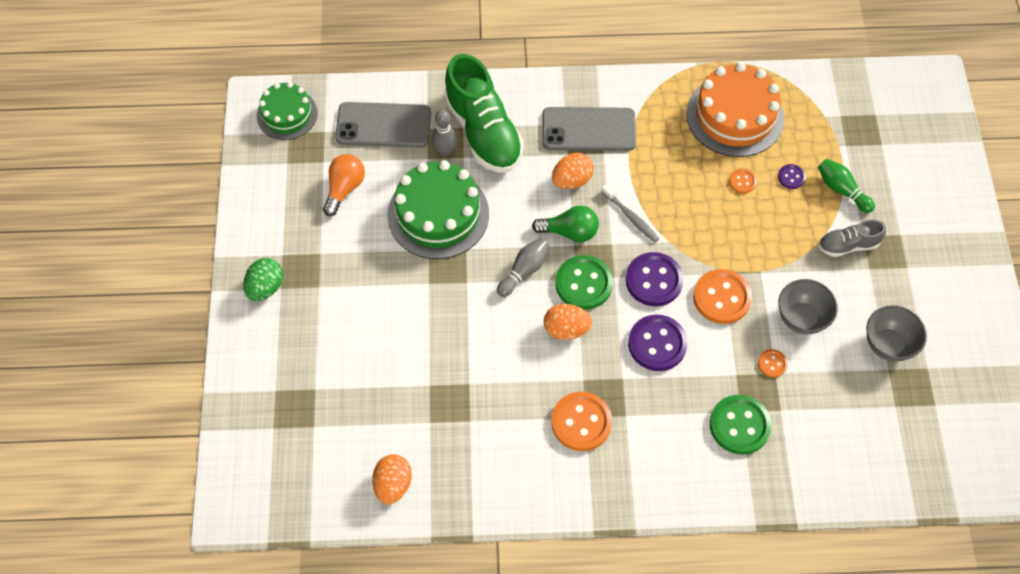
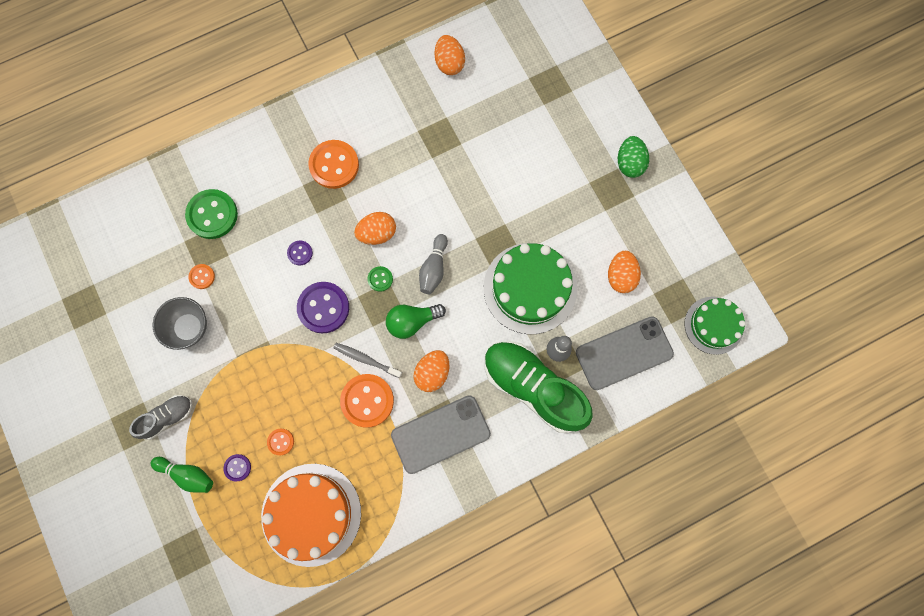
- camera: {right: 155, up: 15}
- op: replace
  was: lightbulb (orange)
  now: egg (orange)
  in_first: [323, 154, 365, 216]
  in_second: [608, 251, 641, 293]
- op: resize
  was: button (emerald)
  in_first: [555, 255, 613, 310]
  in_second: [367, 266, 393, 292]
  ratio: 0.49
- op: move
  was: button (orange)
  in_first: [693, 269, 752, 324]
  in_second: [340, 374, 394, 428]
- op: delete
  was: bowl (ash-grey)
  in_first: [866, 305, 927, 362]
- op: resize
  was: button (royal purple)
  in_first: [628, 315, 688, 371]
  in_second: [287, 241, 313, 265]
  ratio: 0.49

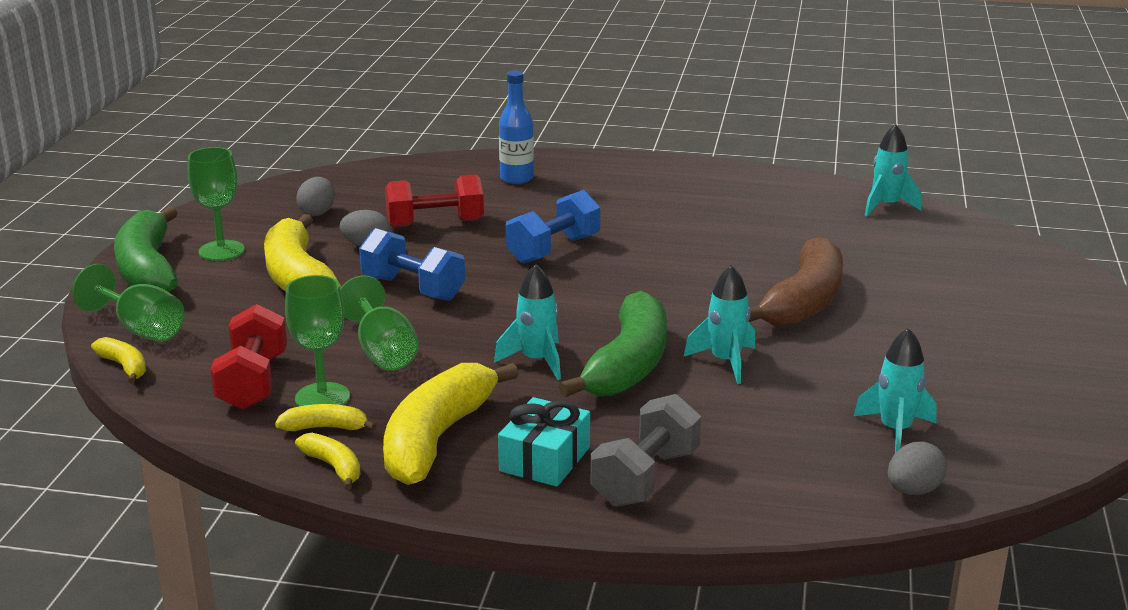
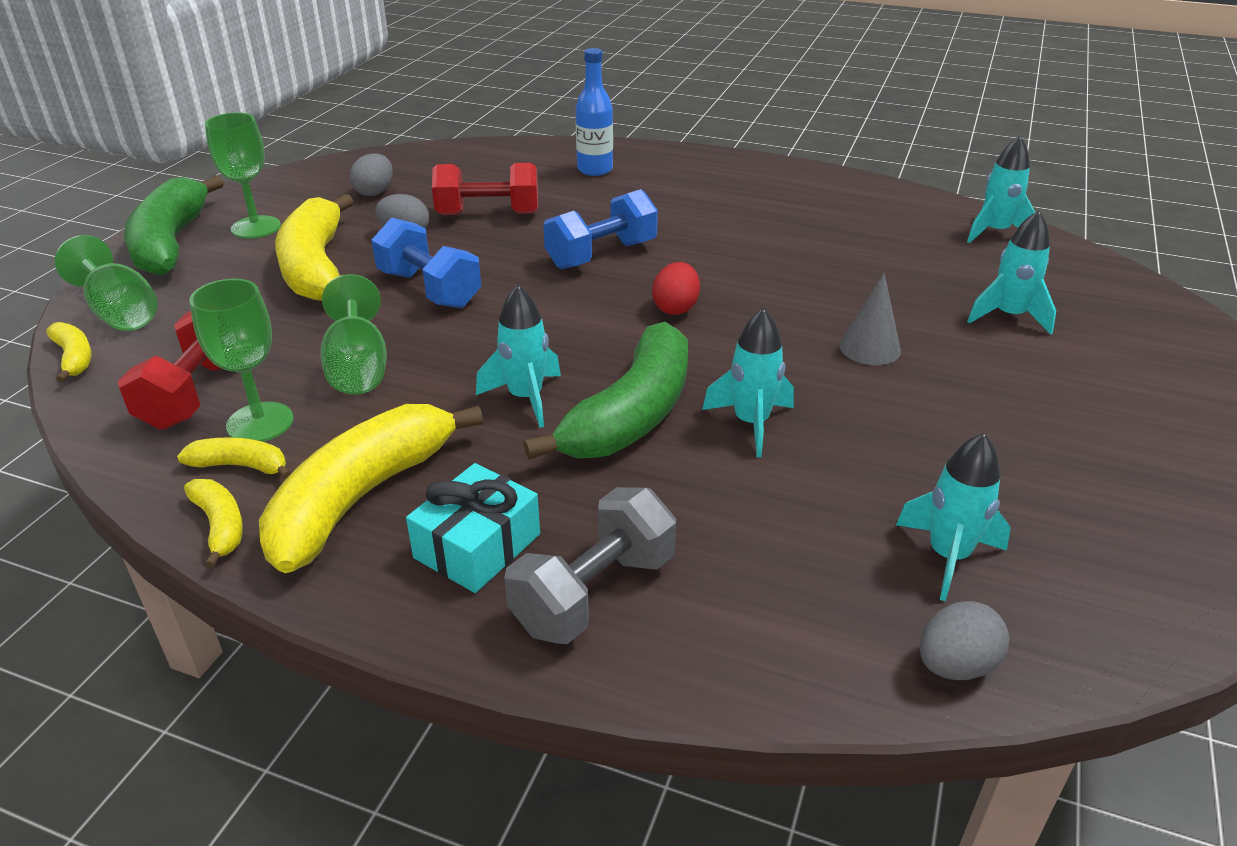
- camera: {right: 10, up: 10}
- op: replace
  was: banana fruit (russet)
  now: cone (ash-grey)
  in_first: [748, 237, 843, 327]
  in_second: [840, 273, 901, 365]
- op: insert
  now: toy rocket (turquoise)
  in_second: [967, 211, 1056, 335]
- op: insert
  now: egg (scarlet)
  in_second: [652, 262, 700, 315]

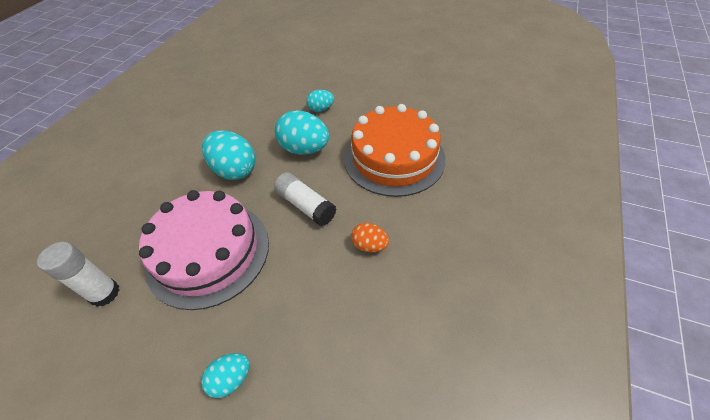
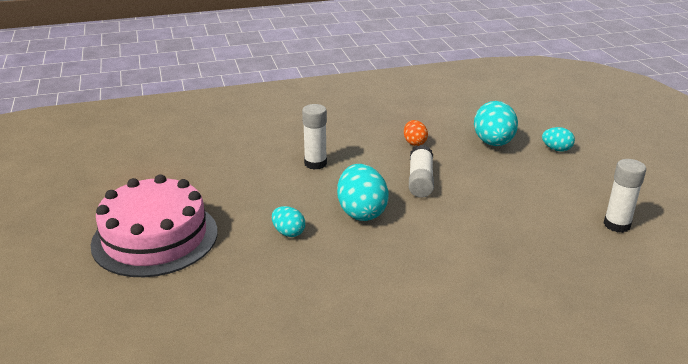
- camera: {right: -130, up: -20}
- op: replace
  was: gateau (orange)
  now: stick of glue (snow-white)
  in_first: [344, 104, 446, 197]
  in_second: [302, 104, 327, 170]
- op: move
  was: egg (turquoise)
  in_first: [202, 130, 256, 180]
  in_second: [474, 101, 518, 146]
- op: move
  was: gateau (rosy)
  in_first: [139, 190, 269, 310]
  in_second: [91, 174, 218, 277]

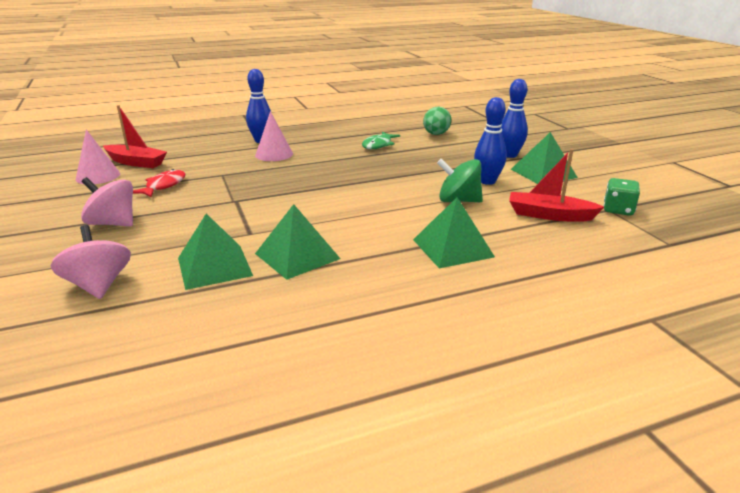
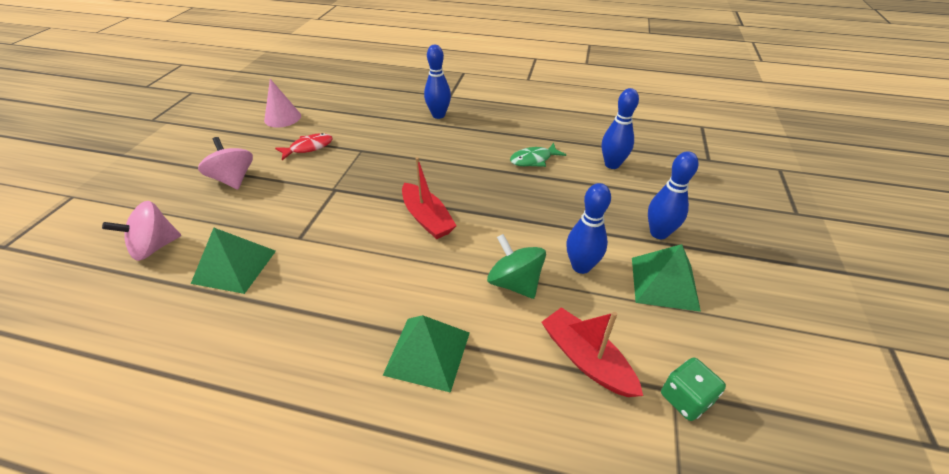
- camera: {right: 35, up: 15}
- op: move
  was: boat (scarlet)
  in_first: [103, 105, 167, 168]
  in_second: [402, 157, 457, 239]
- op: replace
  was: egg (emerald)
  now: tenpin (royal blue)
  in_first: [423, 107, 451, 135]
  in_second: [602, 88, 639, 169]
- op: delete
  was: cone (rosy)
  in_first: [255, 111, 293, 161]
- op: delete
  was: solid pyramid (emerald)
  in_first: [255, 204, 340, 280]
- op: rotate
  was: spinning top (rosy)
  in_first: [51, 225, 131, 299]
  in_second: [102, 201, 181, 261]
  clockwise: -135

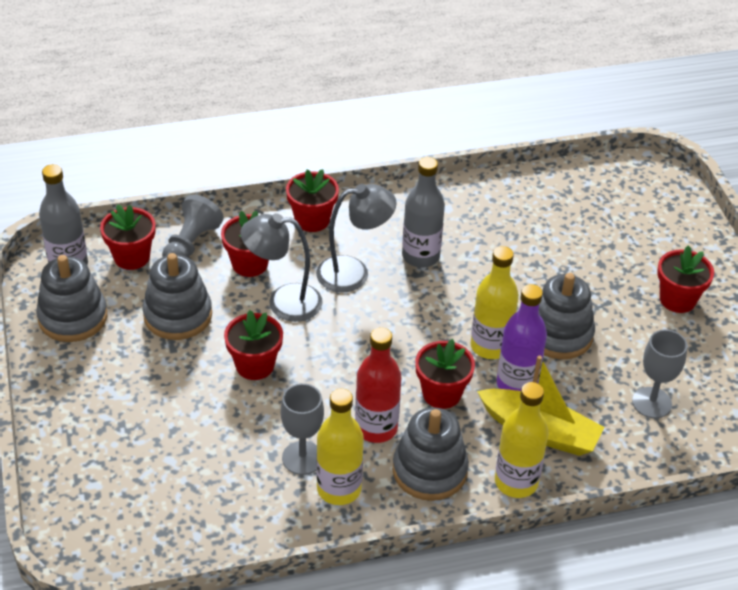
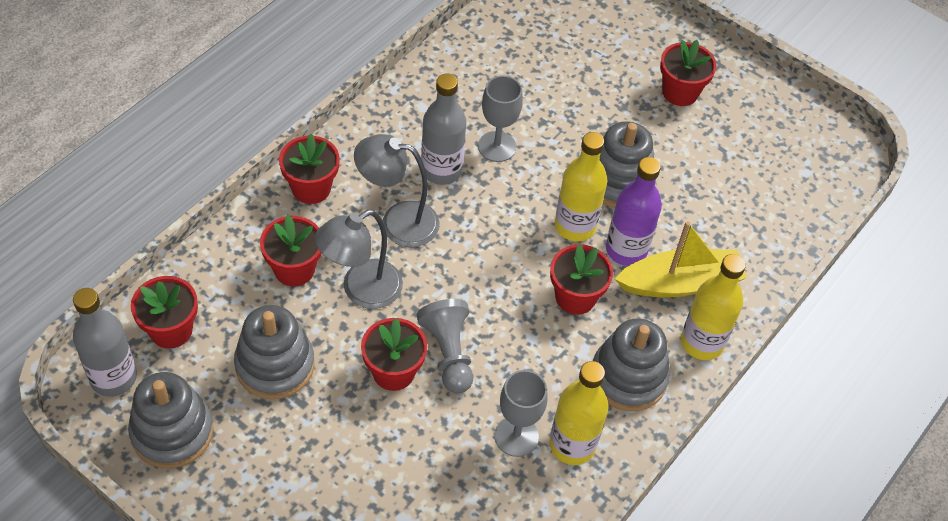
- camera: {right: -40, up: 10}
- op: rotate
  was: desk lamp (ash-grey)
  in_first: [316, 184, 397, 292]
  in_second: [354, 134, 440, 247]
  clockwise: -120
- op: move
  was: game pawn (ash-grey)
  in_first: [162, 195, 224, 258]
  in_second: [417, 299, 473, 394]
- op: delete
  was: bottle (scarlet)
  in_first: [355, 327, 401, 443]
- op: move
  was: wine glass (ash-grey)
  in_first: [632, 329, 687, 418]
  in_second: [478, 75, 523, 162]

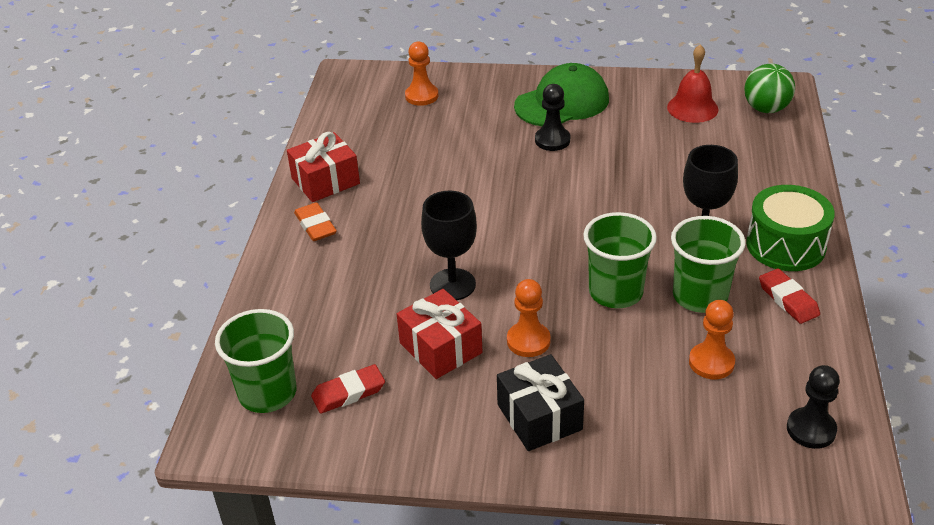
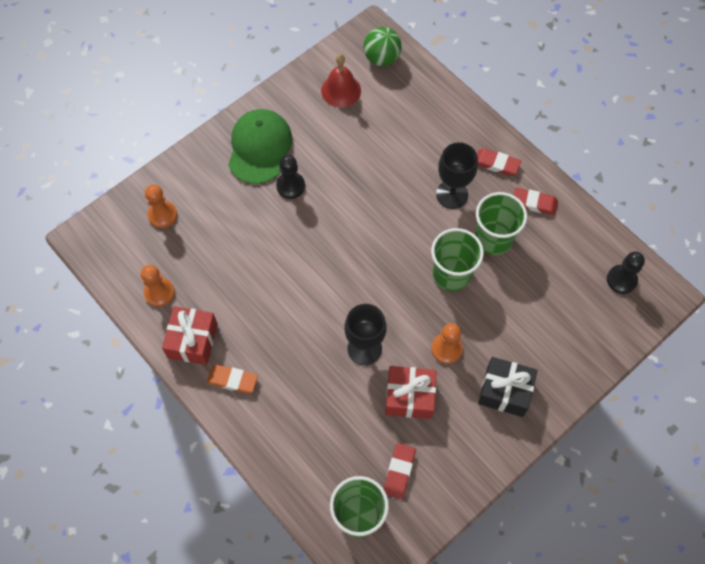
- camera: {right: -50, up: 25}
- op: replace
  was: toy drum (emerald)
  now: gum eraser (scarlet)
  in_first: [746, 185, 835, 271]
  in_second: [477, 148, 521, 176]
- op: move
  was: game pawn (orange)
  in_first: [689, 300, 735, 379]
  in_second: [141, 265, 175, 307]

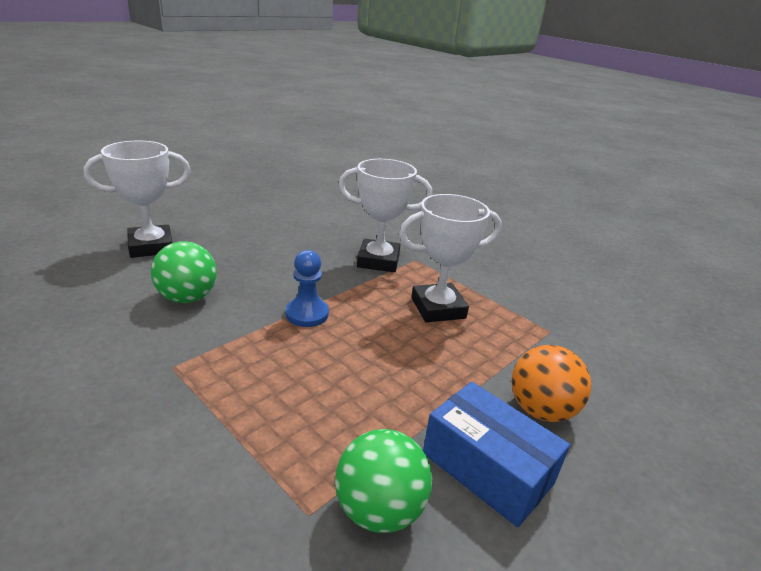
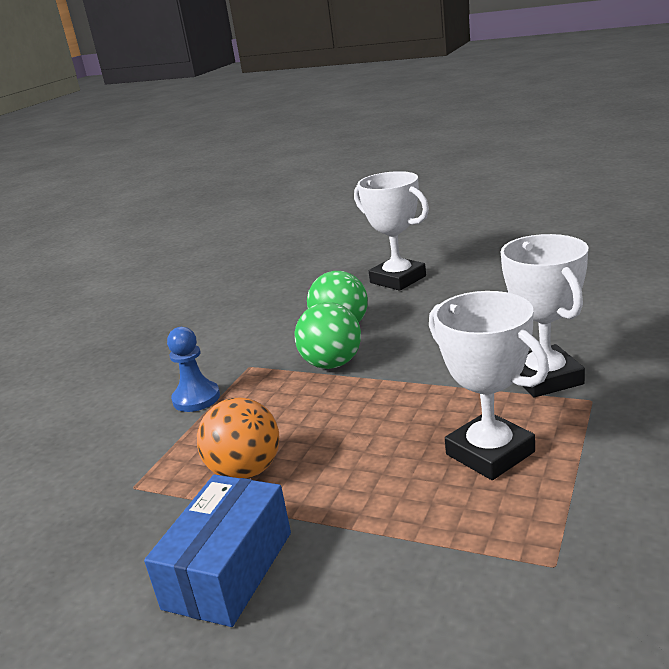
- camera: {right: 75, up: -5}
- op: move
  was: game pawn (royal blue)
  in_first: [286, 250, 329, 327]
  in_second: [167, 327, 220, 412]
- op: move
  was: play ball (orange)
  in_first: [511, 345, 591, 422]
  in_second: [197, 398, 280, 479]
- op: move
  was: play ball (emerald)
  in_first: [335, 429, 432, 533]
  in_second: [295, 302, 361, 369]

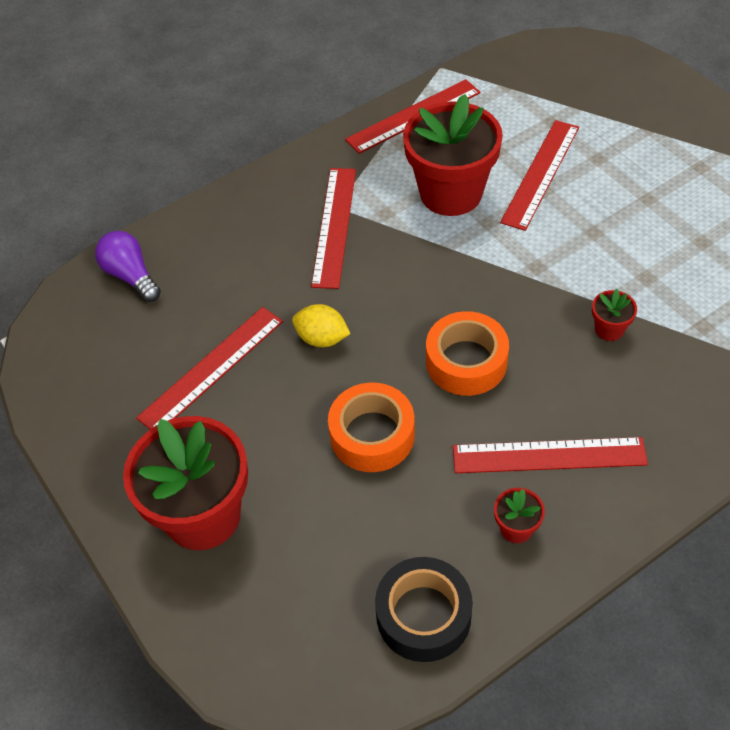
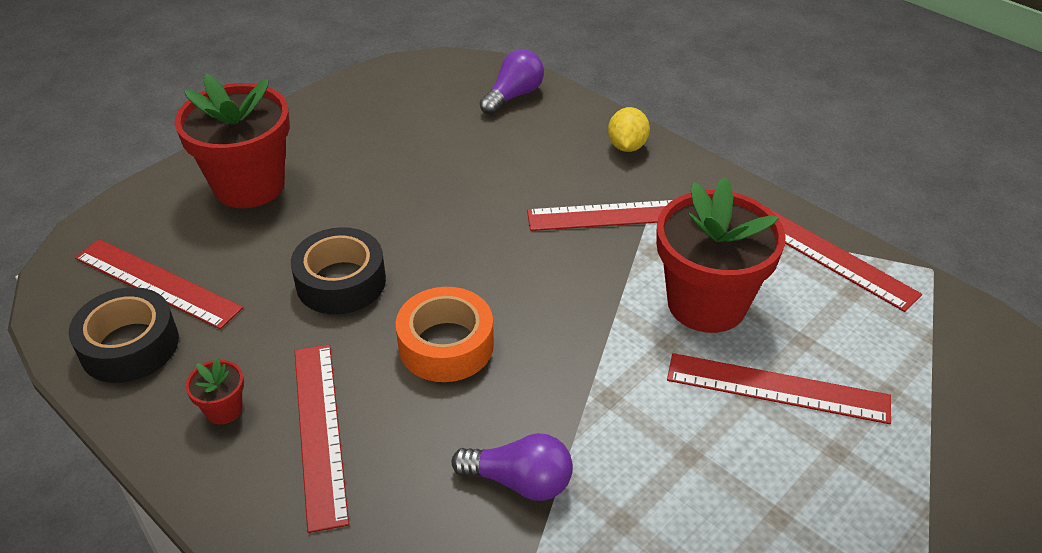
- camera: {right: 75, up: -10}
- op: replace
  was: potted plant (scarlet)
  now: lightbulb (royal purple)
  in_first: [592, 289, 637, 341]
  in_second: [452, 433, 573, 501]
- op: move
  was: toy lemon (bright yellow)
  in_first: [292, 304, 350, 348]
  in_second: [608, 107, 650, 152]
- op: move
  was: measuring stick (scarlet)
  in_first: [136, 307, 283, 430]
  in_second: [75, 239, 243, 329]
- op: recolor
  was: tape (orange)
  now: tape (black)
  in_first: [328, 383, 415, 472]
  in_second: [291, 227, 386, 314]

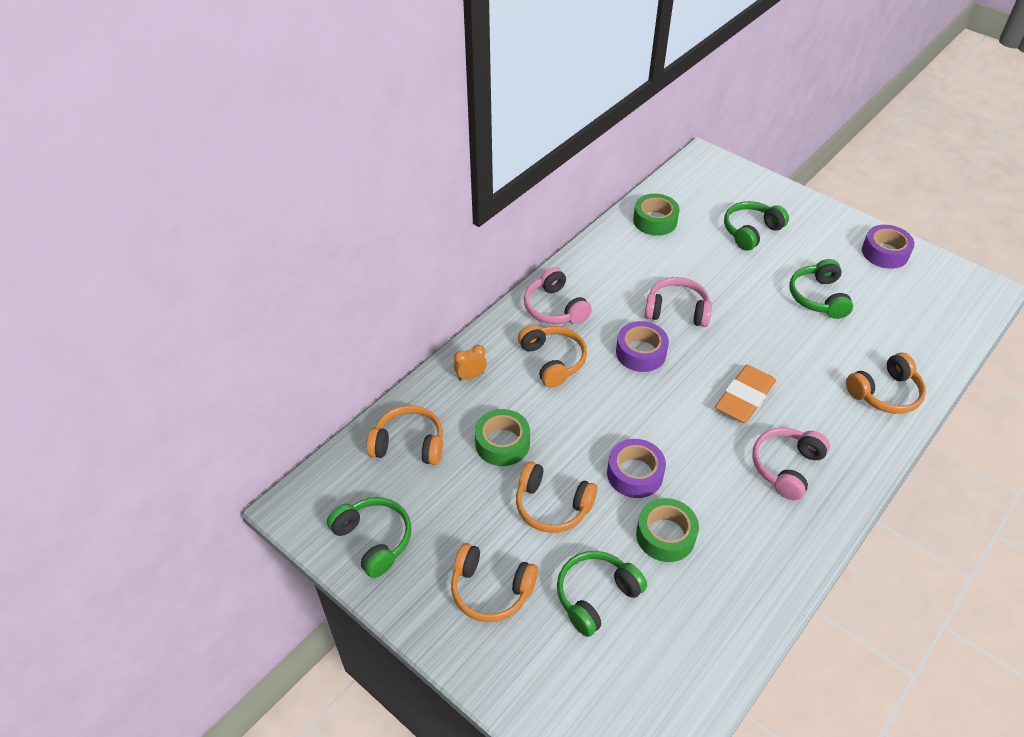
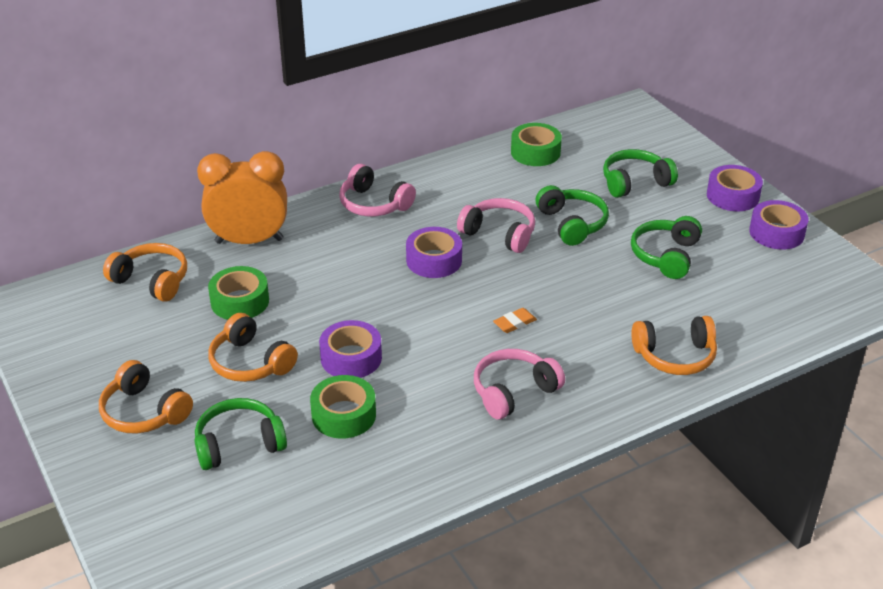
- camera: {right: 20, up: -10}
- op: rotate
  was: headset (rosy)
  in_first: [524, 267, 592, 324]
  in_second: [339, 164, 416, 216]
  clockwise: -45
- op: delete
  was: headset (orange)
  in_first: [518, 325, 587, 388]
- op: resize
  was: bedside clock (orange)
  in_first: [454, 345, 487, 381]
  in_second: [197, 151, 287, 244]
  ratio: 2.41
- op: resize
  was: gum eraser (orange)
  in_first: [715, 365, 776, 423]
  in_second: [493, 308, 537, 333]
  ratio: 0.49
- op: move
  was: headset (emerald)
  in_first: [327, 497, 411, 578]
  in_second: [536, 185, 609, 246]
- op: insert
  now: tape (royal purple)
  in_second: [707, 165, 763, 211]

